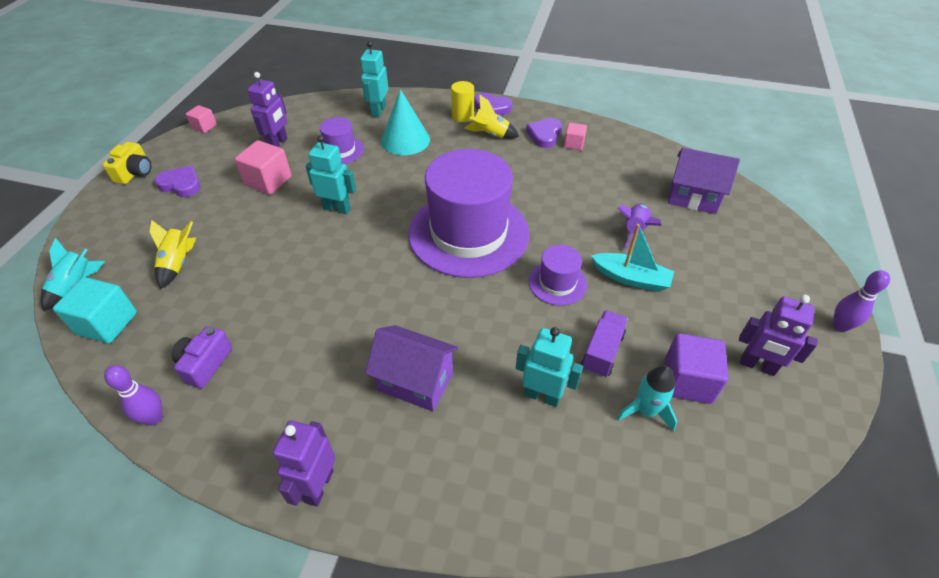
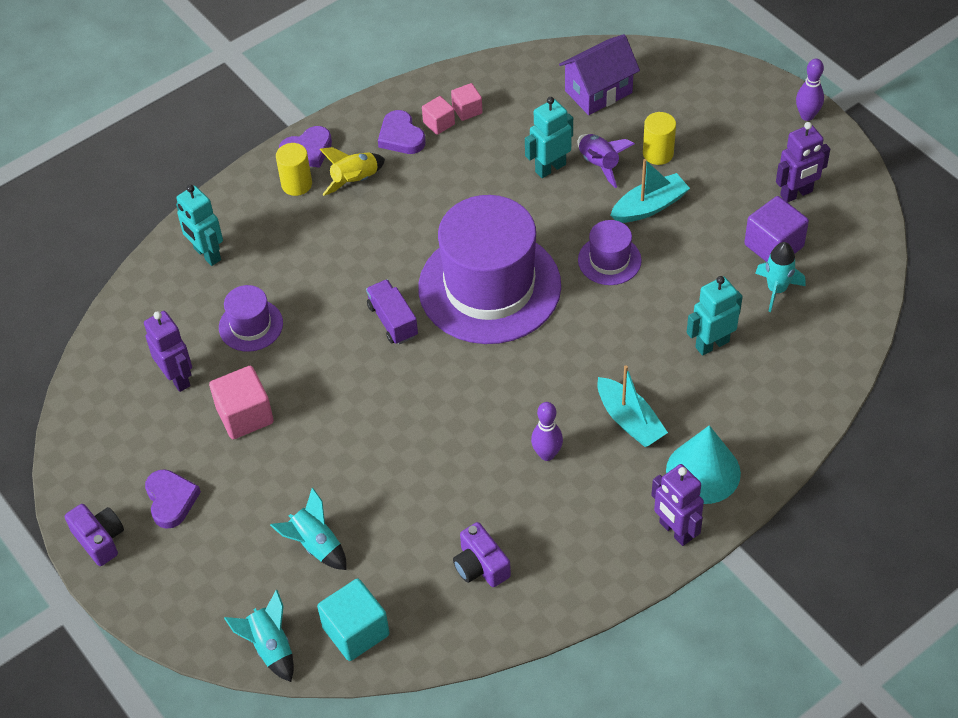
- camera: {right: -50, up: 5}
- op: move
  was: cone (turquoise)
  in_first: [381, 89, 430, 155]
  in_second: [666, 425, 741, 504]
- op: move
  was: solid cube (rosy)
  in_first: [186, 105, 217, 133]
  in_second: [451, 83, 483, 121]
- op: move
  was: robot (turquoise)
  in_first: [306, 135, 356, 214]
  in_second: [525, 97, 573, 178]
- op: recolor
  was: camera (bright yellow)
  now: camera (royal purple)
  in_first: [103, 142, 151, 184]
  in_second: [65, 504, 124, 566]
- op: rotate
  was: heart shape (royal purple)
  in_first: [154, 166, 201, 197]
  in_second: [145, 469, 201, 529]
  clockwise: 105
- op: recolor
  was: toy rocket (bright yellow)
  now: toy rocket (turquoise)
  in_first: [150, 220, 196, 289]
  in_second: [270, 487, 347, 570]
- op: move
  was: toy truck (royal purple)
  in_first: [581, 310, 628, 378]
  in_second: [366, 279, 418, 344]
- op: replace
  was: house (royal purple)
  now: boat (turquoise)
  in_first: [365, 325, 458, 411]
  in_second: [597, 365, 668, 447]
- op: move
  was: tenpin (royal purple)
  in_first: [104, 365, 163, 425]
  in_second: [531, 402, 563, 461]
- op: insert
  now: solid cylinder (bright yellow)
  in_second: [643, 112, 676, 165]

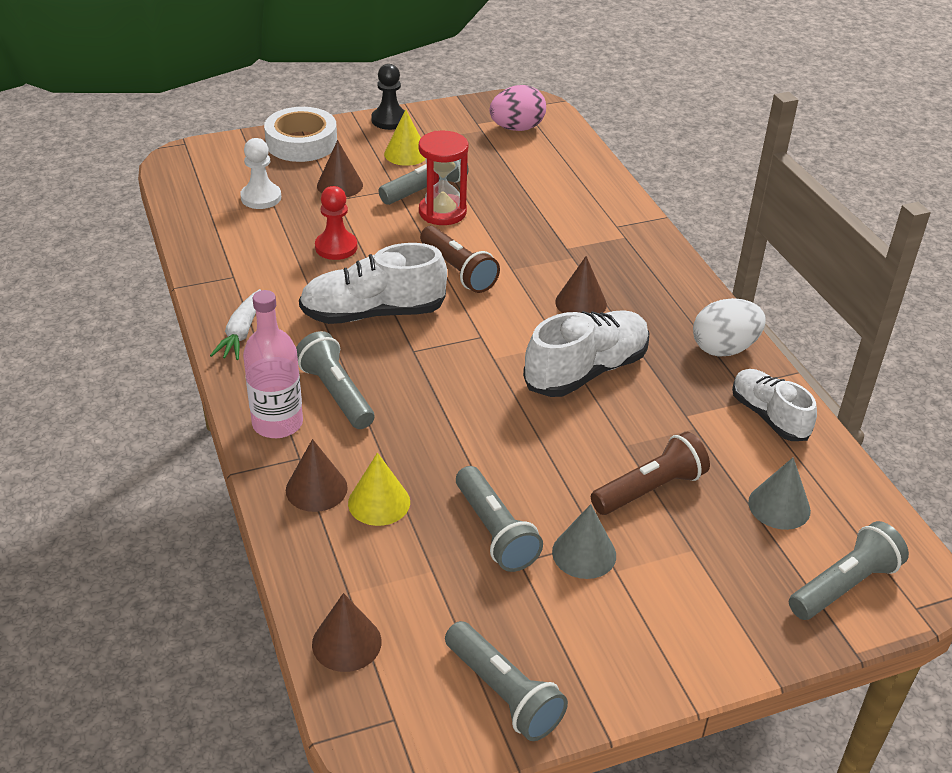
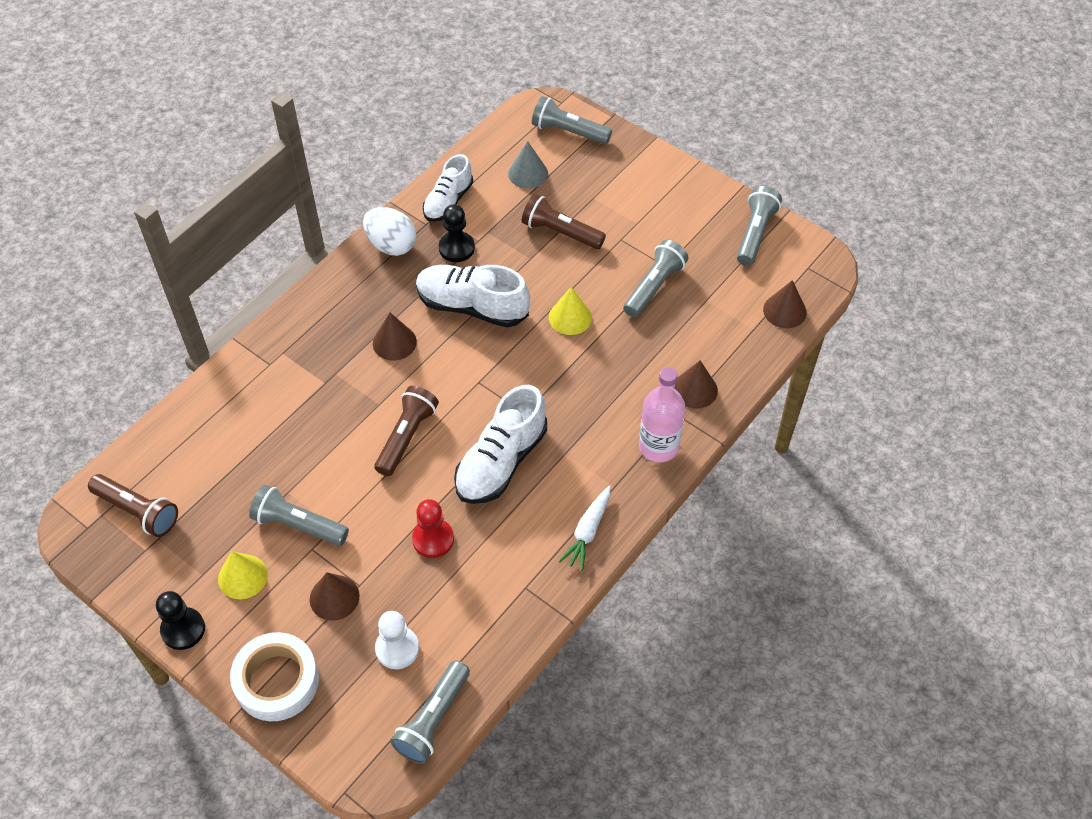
- camera: {right: -120, up: 15}
- op: replace
  was: egg (rosy)
  now: pocket torch (russet)
  in_first: [489, 85, 546, 131]
  in_second: [88, 474, 178, 537]
- op: delete
  was: hourglass (scarlet)
  in_first: [419, 131, 468, 225]
- op: rotate
  was: lace-up shoe (snow-white)
  in_first: [299, 243, 447, 324]
  in_second: [454, 385, 547, 504]
  clockwise: 75
- op: rotate
  was: toy carrot (snow-white)
  in_first: [210, 289, 261, 360]
  in_second: [559, 486, 611, 571]
  clockwise: 135
- op: move
  was: pocket torch (ash-grey)
  in_first: [296, 331, 374, 429]
  in_second: [391, 660, 470, 764]
- op: move
  was: cone (bright yellow)
  in_first: [348, 453, 410, 526]
  in_second: [549, 287, 592, 335]
- op: delete
  was: cone (ash-grey)
  in_first: [552, 504, 616, 579]
- op: insert
  now: game pawn (black)
  in_second: [439, 205, 475, 262]

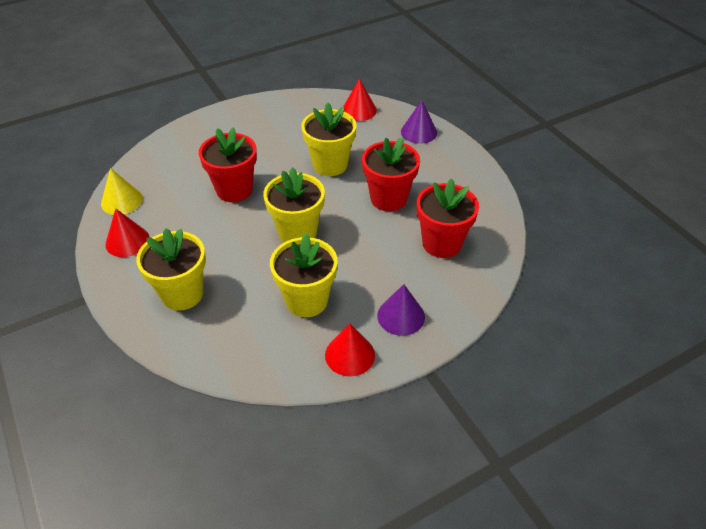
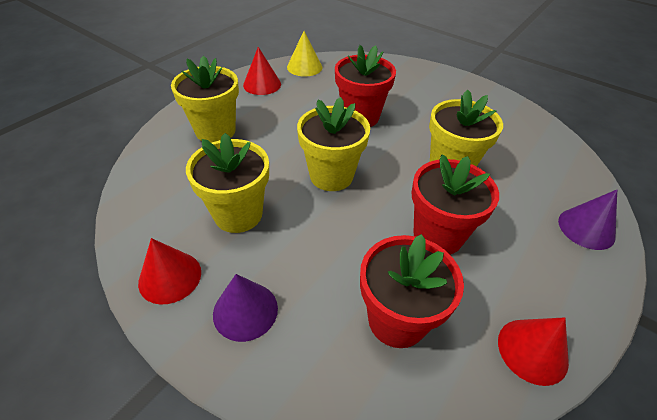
- camera: {right: 65, up: 0}
- op: move
  was: cone (scarlet)
  in_first: [343, 78, 377, 121]
  in_second: [498, 317, 569, 386]

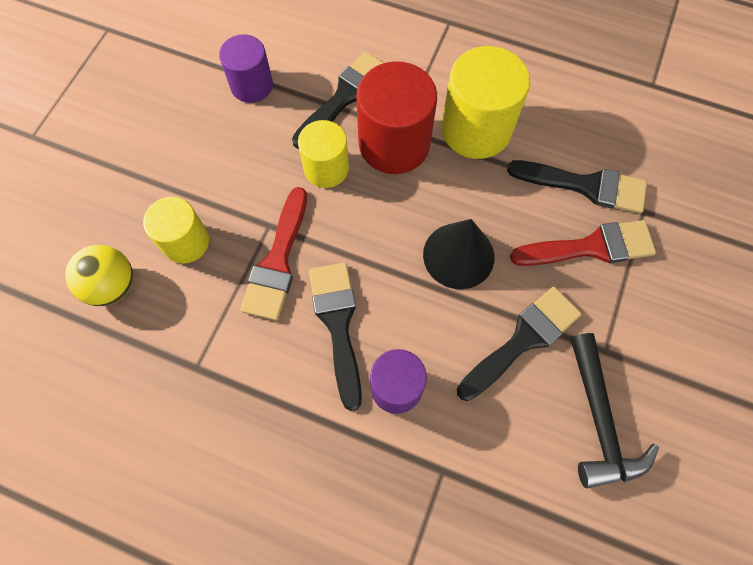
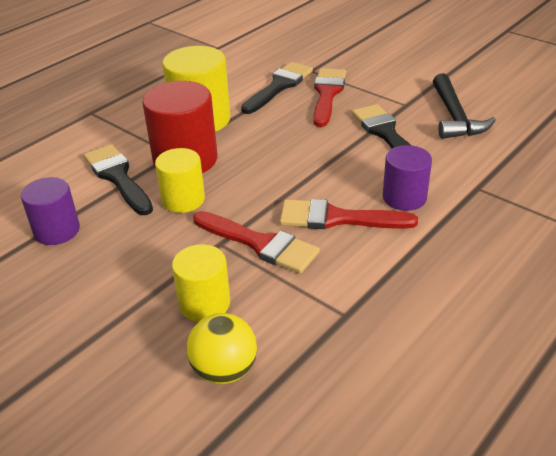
- camera: {right: -70, up: -30}
- op: delete
  was: cone (black)
  in_first: [423, 219, 494, 289]
- op: recolor
  was: paint brush (black)
  now: paint brush (scarlet)
  in_first: [309, 262, 362, 411]
  in_second: [280, 199, 418, 229]
- op: rotate
  was: carpenter's hammer (black)
  in_first: [571, 333, 659, 489]
  in_second: [433, 73, 496, 139]
  clockwise: 75

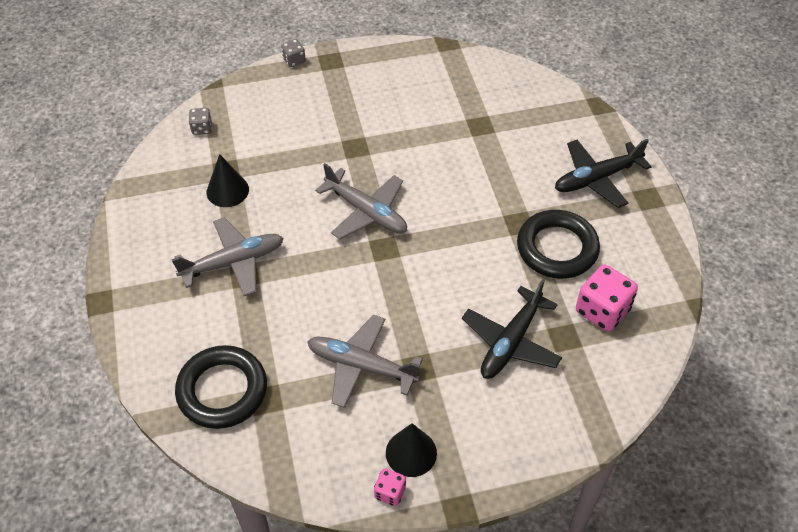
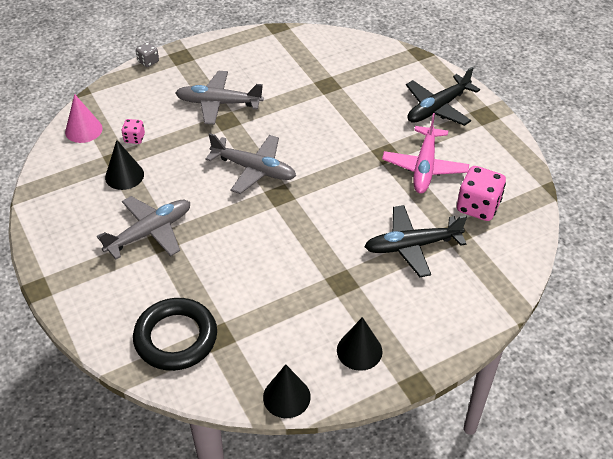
- camera: {right: -15, up: -5}
- op: replace
  was: game die (ash-grey)
  now: cone (rosy)
  in_first: [189, 108, 212, 135]
  in_second: [65, 94, 103, 143]
- op: replace
  was: torus (black)
  now: plane (rosy)
  in_first: [517, 210, 600, 279]
  in_second: [382, 113, 469, 193]
- op: rotate
  was: plane (black)
  in_first: [462, 279, 562, 379]
  in_second: [365, 205, 467, 277]
  clockwise: 60
- op: move
  was: plane (ash-grey)
  in_first: [307, 315, 423, 408]
  in_second: [175, 71, 264, 125]
- op: move
  was: game die (rosy)
  in_first: [374, 468, 406, 506]
  in_second: [121, 119, 145, 144]
- op: insert
  now: cone (black)
  in_second: [263, 364, 311, 418]

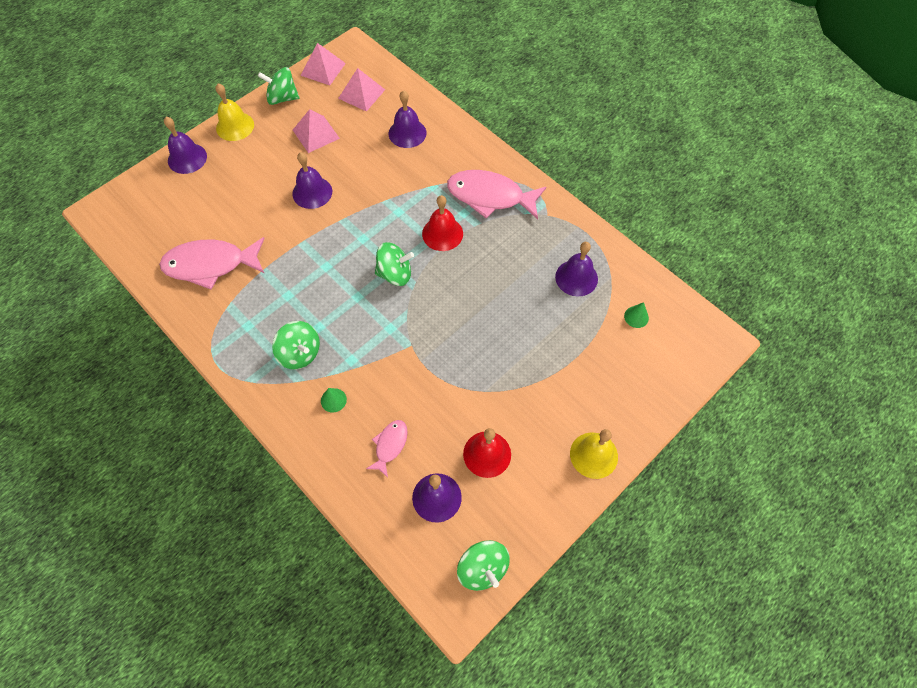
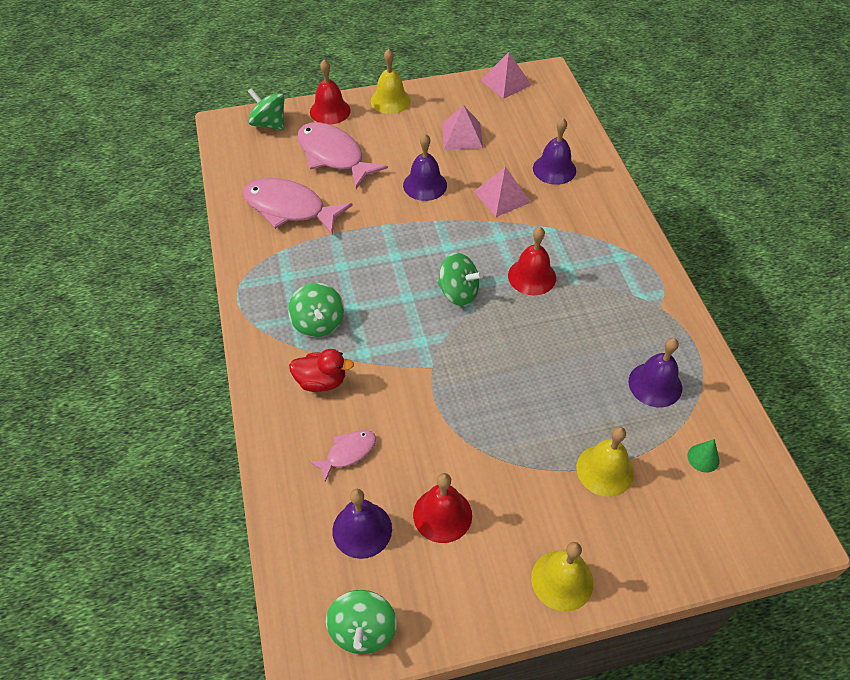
- camera: {right: 30, up: -10}
- op: move
  was: spinning top (emerald)
  in_first: [258, 67, 300, 105]
  in_second: [248, 88, 284, 130]
- op: move
  was: solid pyramid (rosy)
  in_first: [338, 68, 385, 112]
  in_second: [474, 167, 531, 217]
- op: recolor
  was: bell (royal purple)
  now: bell (scarlet)
  in_first: [164, 117, 207, 174]
  in_second: [310, 59, 351, 125]
- op: move
  was: toy fish (rosy)
  in_first: [447, 170, 546, 219]
  in_second: [297, 122, 388, 189]
- op: replace
  was: cone (emerald)
  now: rubber duck (scarlet)
  in_first: [321, 388, 347, 413]
  in_second: [289, 349, 354, 392]
- op: insert
  now: bell (bright yellow)
  in_second: [576, 427, 634, 497]

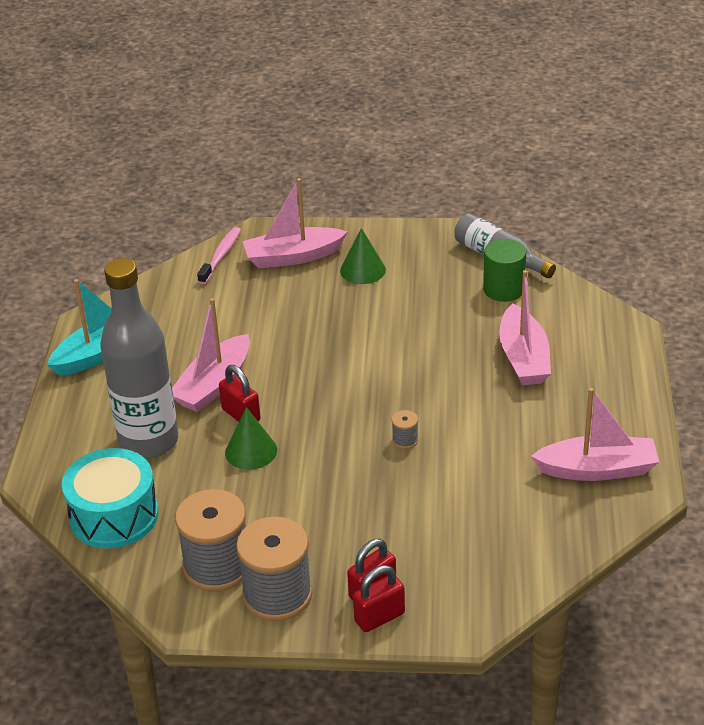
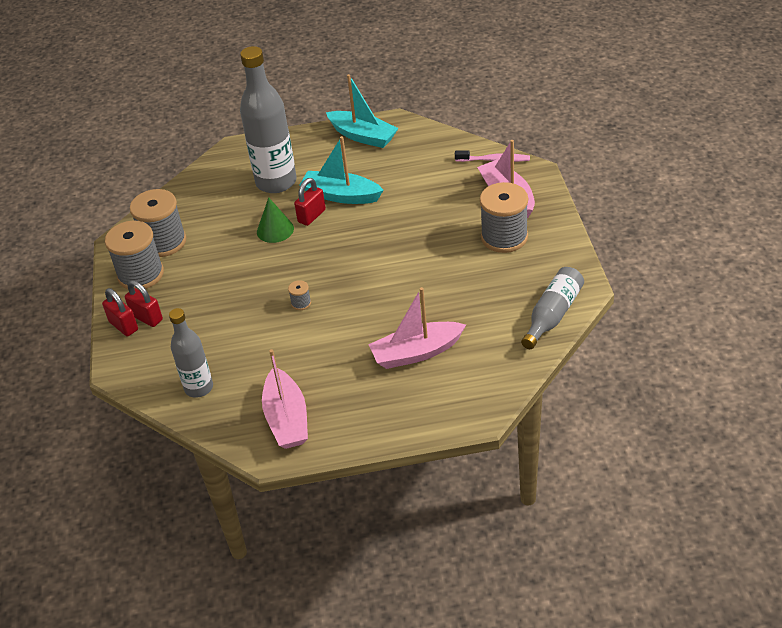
- camera: {right: 80, up: 5}
- op: replace
  was: cone (emerald)
  now: spool (ash-grey)
  in_first: [340, 228, 386, 284]
  in_second: [480, 182, 528, 253]
- op: delete
  was: solid cylinder (emerald)
  in_first: [483, 239, 526, 302]
- op: recolor
  was: boat (rosy)
  now: boat (turquoise)
  in_first: [172, 298, 250, 412]
  in_second: [299, 136, 384, 204]
- op: delete
  was: toy drum (turquoise)
  in_first: [62, 448, 159, 548]
- op: insert
  now: bottle (ash-grey)
  in_second: [169, 308, 213, 398]

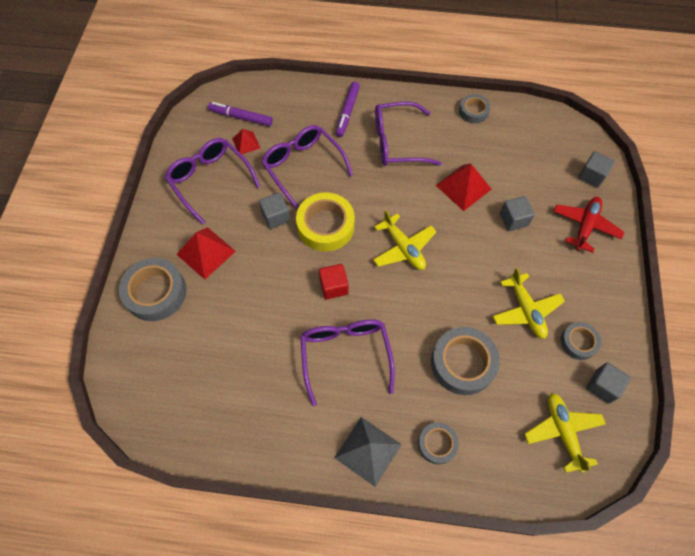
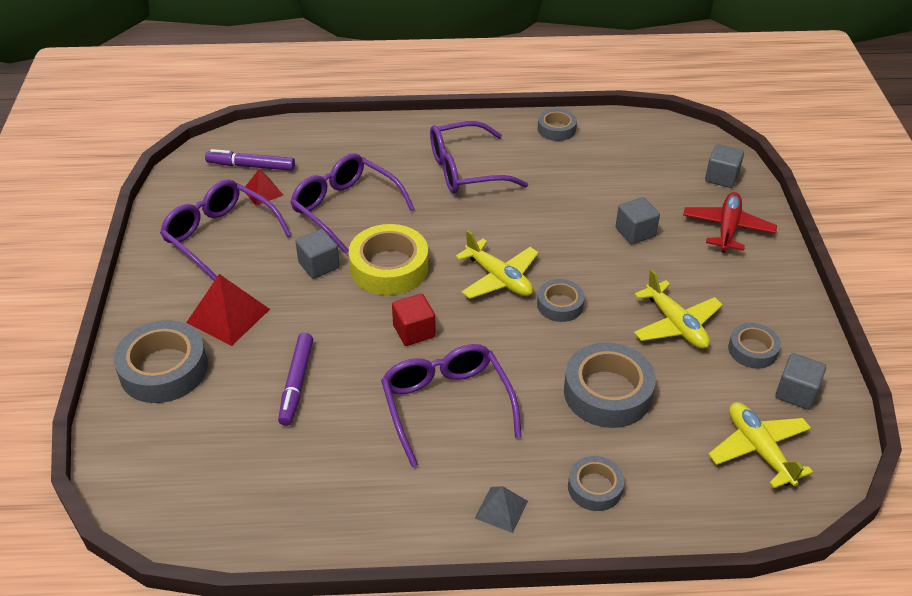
- camera: {right: -10, up: -20}
- op: move
  was: felt pen (royal purple)
  in_first: [335, 82, 360, 137]
  in_second: [278, 333, 313, 426]
- op: delete
  was: solid pyramid (scarlet)
  in_first: [436, 164, 492, 211]
- op: resize
  was: solid pyramid (ash-grey)
  in_first: [334, 417, 402, 487]
  in_second: [475, 486, 528, 533]
  ratio: 0.59
- op: insert
  now: tape (ash-grey)
  in_second: [537, 279, 585, 322]

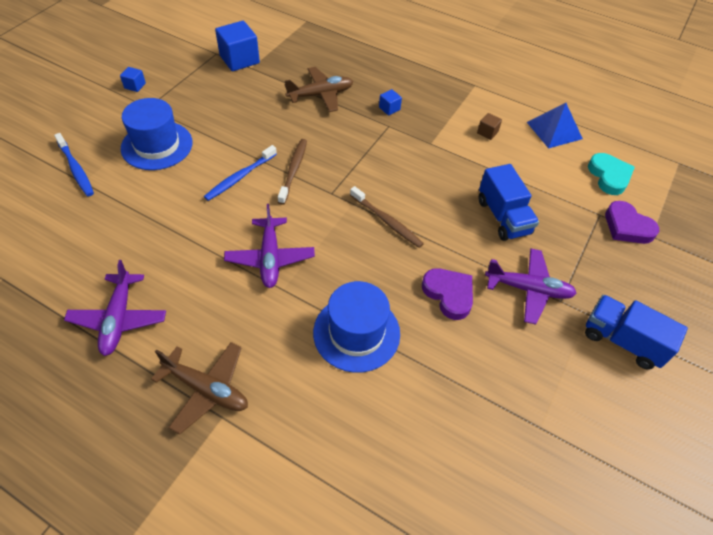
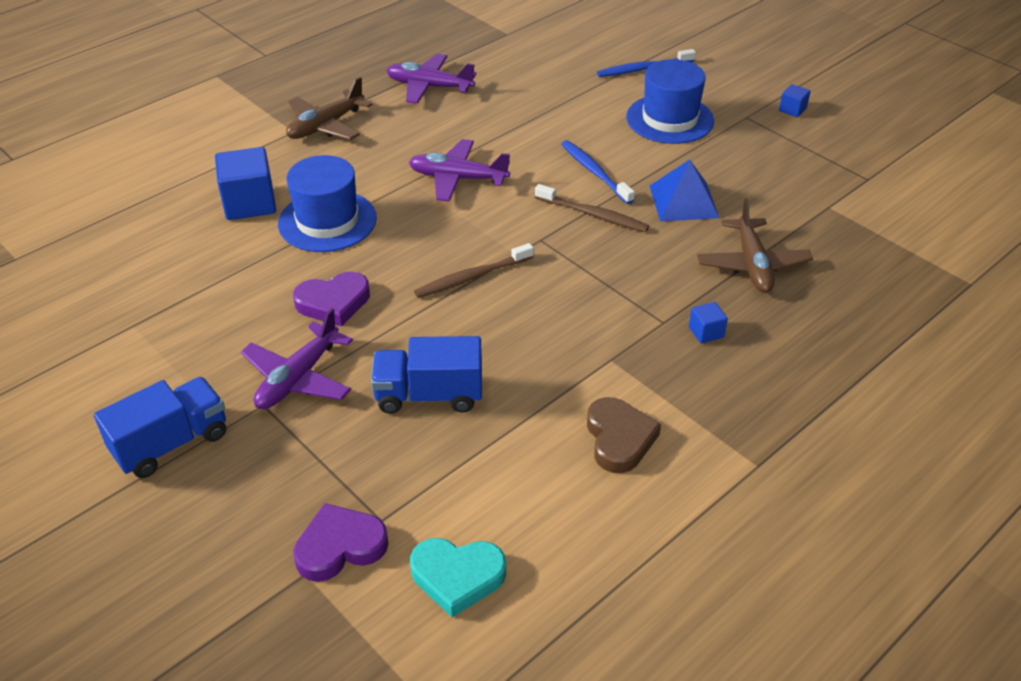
- camera: {right: 110, up: -10}
- op: move
  was: solid cube (royal blue)
  in_first: [215, 21, 260, 71]
  in_second: [215, 147, 276, 220]
- op: move
  was: solid pyramid (royal blue)
  in_first: [527, 103, 583, 148]
  in_second: [650, 160, 720, 222]
- op: replace
  was: solid cube (russet)
  now: heart shape (russet)
  in_first: [477, 113, 502, 140]
  in_second: [587, 397, 661, 473]

